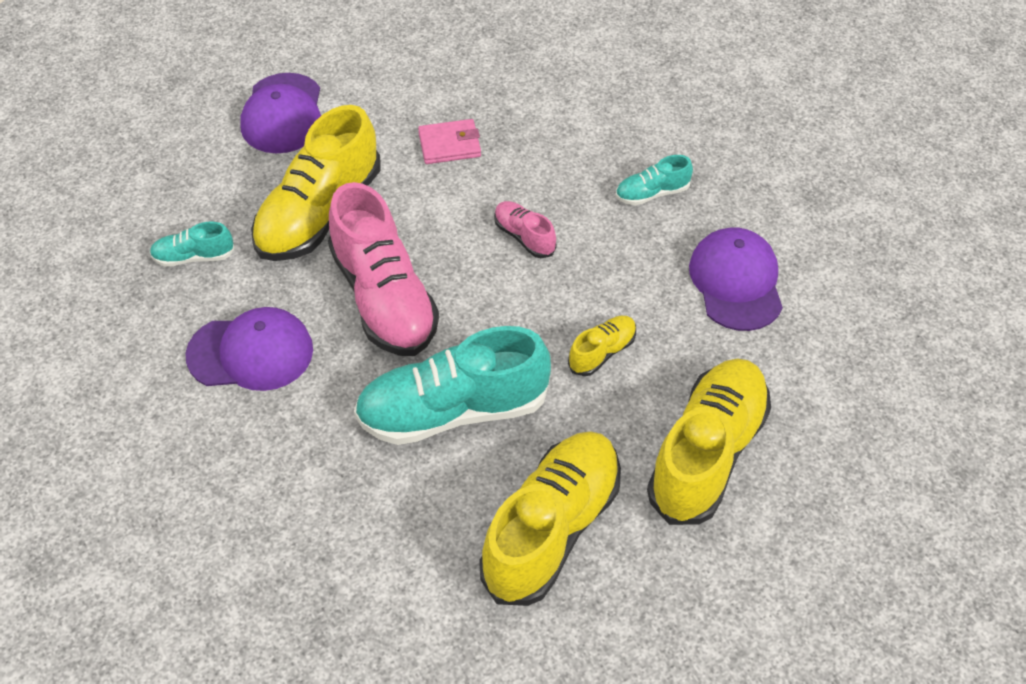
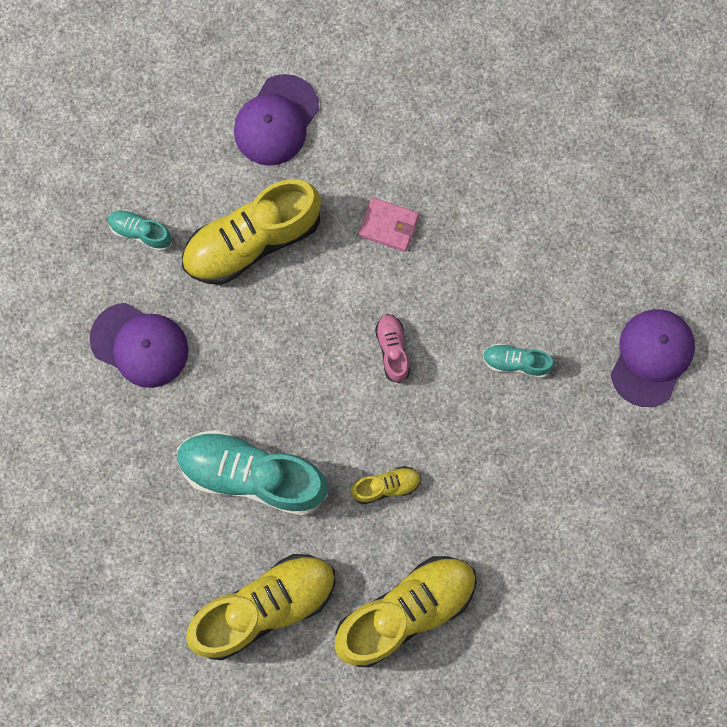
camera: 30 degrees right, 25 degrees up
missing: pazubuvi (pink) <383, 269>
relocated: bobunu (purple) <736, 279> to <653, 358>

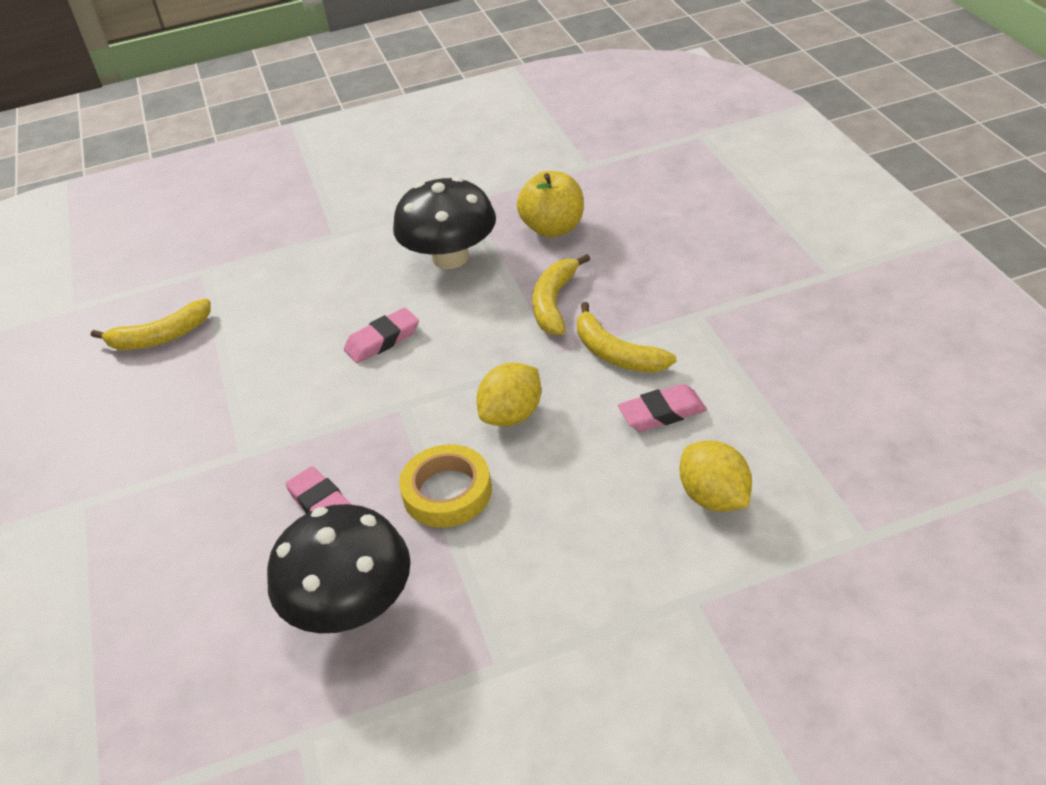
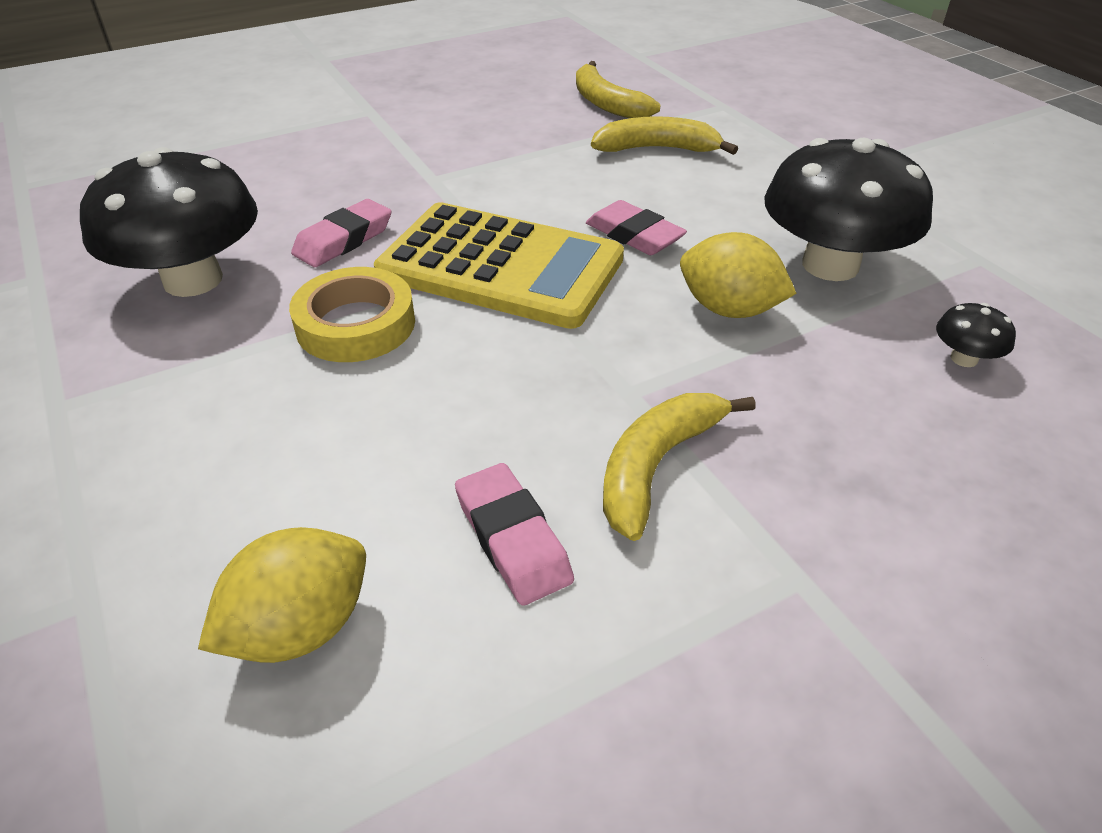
camera: 75 degrees right, 0 degrees up
appeared: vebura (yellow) <499, 265>
relocated: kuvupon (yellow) <561, 294> to <664, 135>; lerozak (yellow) <508, 394> to <738, 275>
exchanged: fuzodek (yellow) <550, 204> to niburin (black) <976, 335>

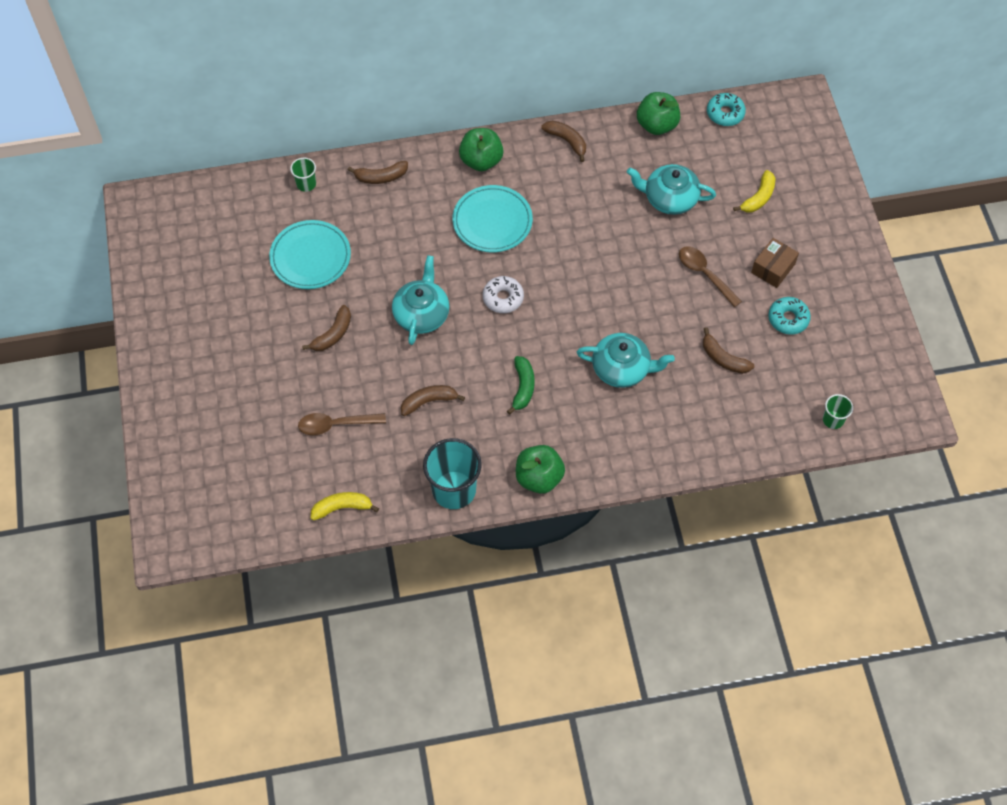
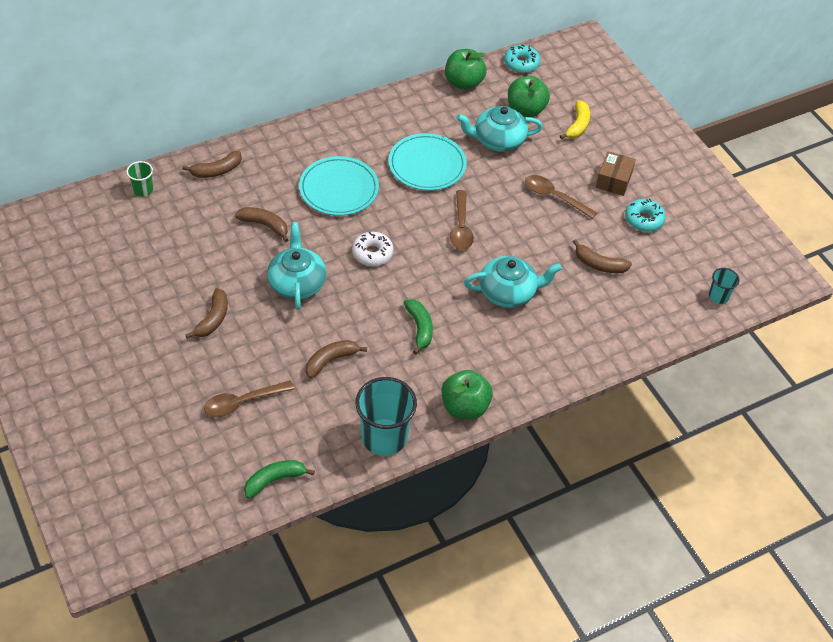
camera: 20 degrees left, 10 degrees down
appeared: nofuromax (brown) <462, 220>
relocated: kuvupon (brown) <563, 141> to <261, 224>; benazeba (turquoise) <310, 254> to <427, 162>; fuzodek (green) <481, 149> to <529, 96>
colour: kuvupon (yellow) <345, 506> to kuvupon (green) <279, 479>; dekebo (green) <838, 411> to dekebo (turquoise) <724, 286>

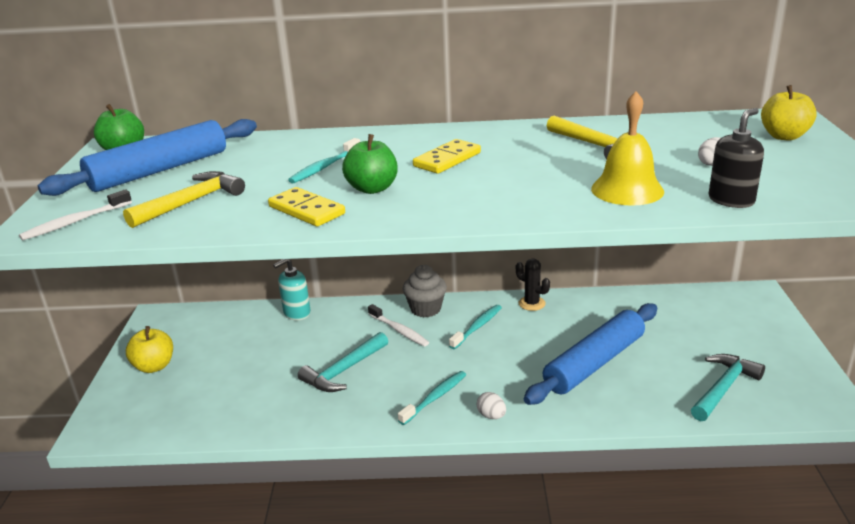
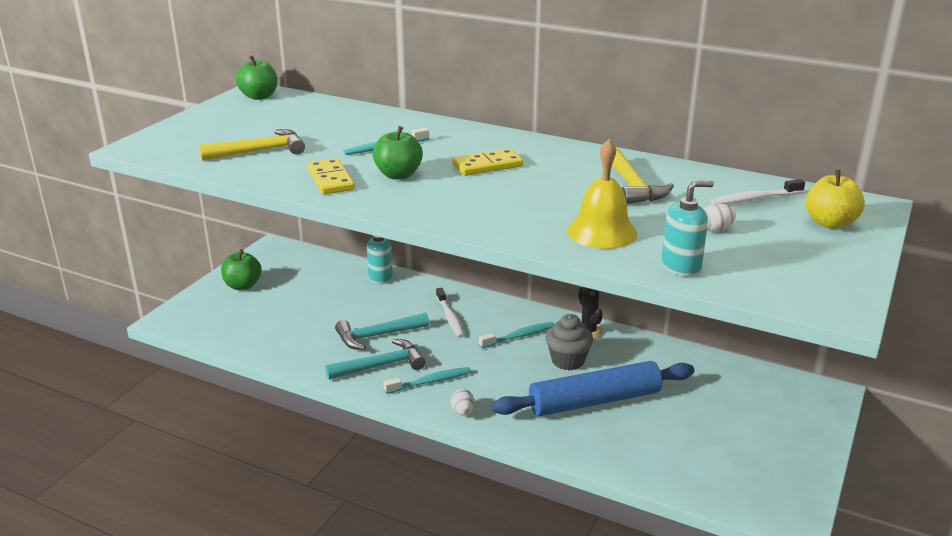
camera: 25 degrees right, 0 degrees up
missing: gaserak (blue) <147, 157>
relocated: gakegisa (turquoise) <728, 387> to <375, 359>; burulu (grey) <425, 291> to <569, 342>; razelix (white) <75, 215> to <757, 191>
colour: fuzodek (yellow) <149, 349> to fuzodek (green) <241, 269>; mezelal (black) <736, 158> to mezelal (turquoise) <687, 228>

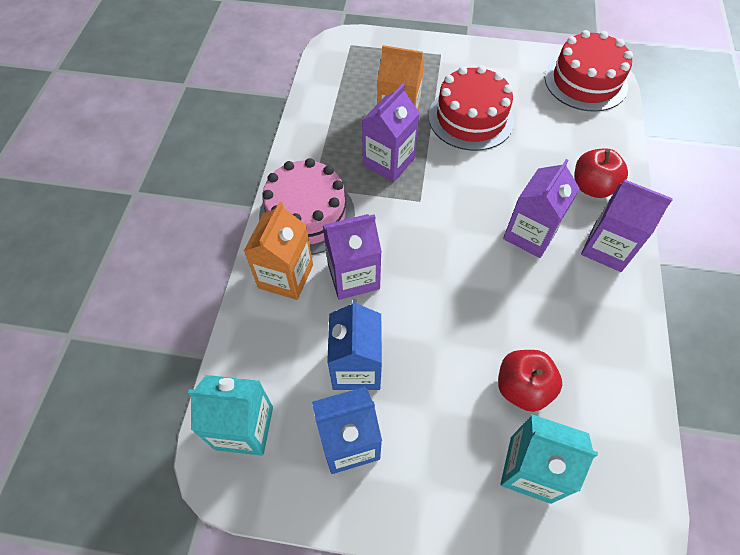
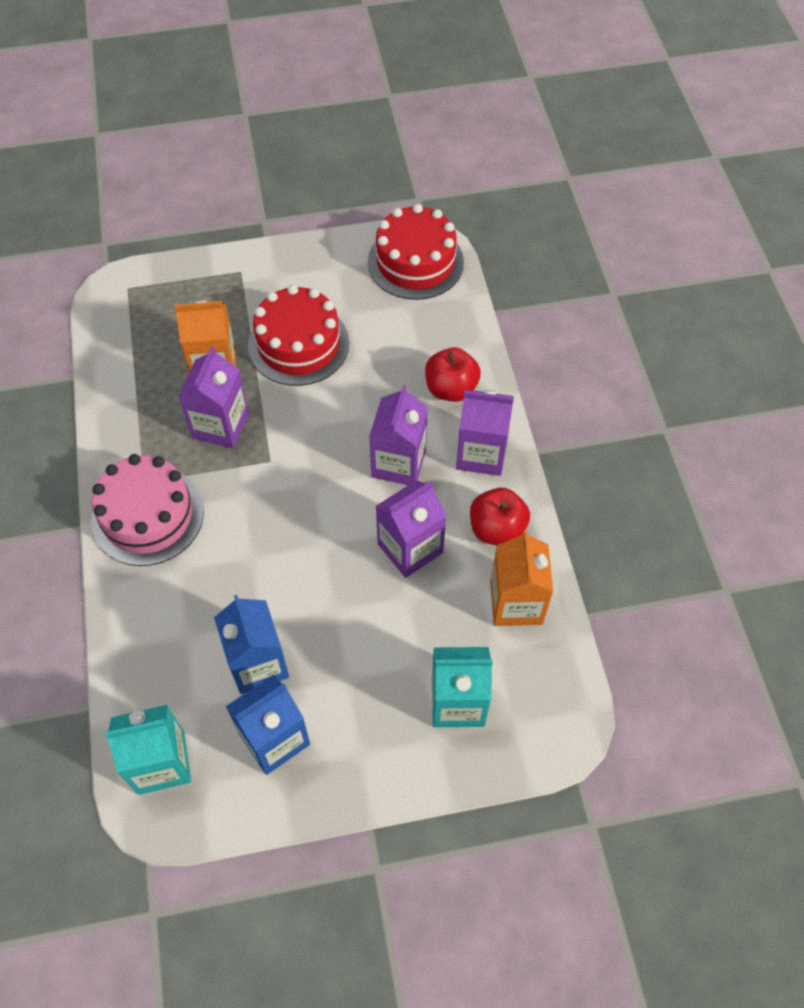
camera: 20 degrees left, 0 degrees up
relocated: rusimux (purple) <352, 257> to <411, 529>; fuzodek (red) <530, 381> to <500, 516>; rusimux (orange) <278, 250> to <521, 578>

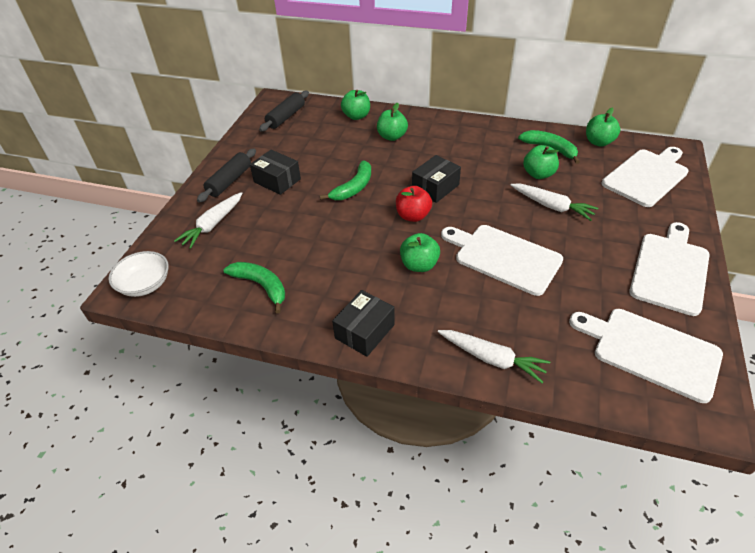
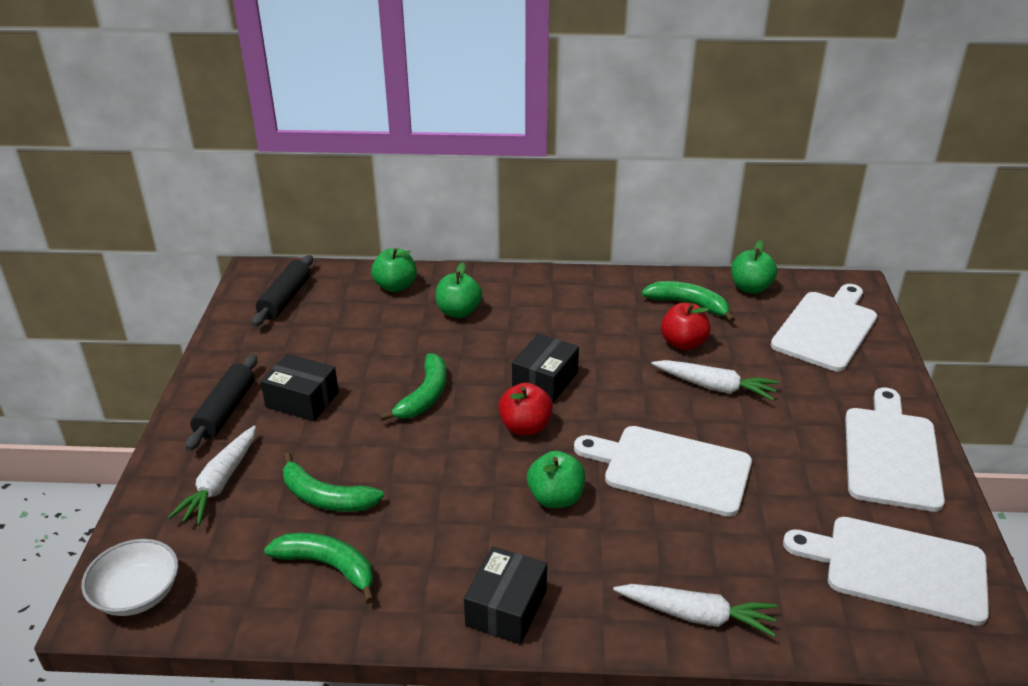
camera: 15 degrees left, 10 degrees down
appeared: kuvupon (green) <333, 482>
colour: fuzodek (green) <541, 162> to fuzodek (red) <686, 326>

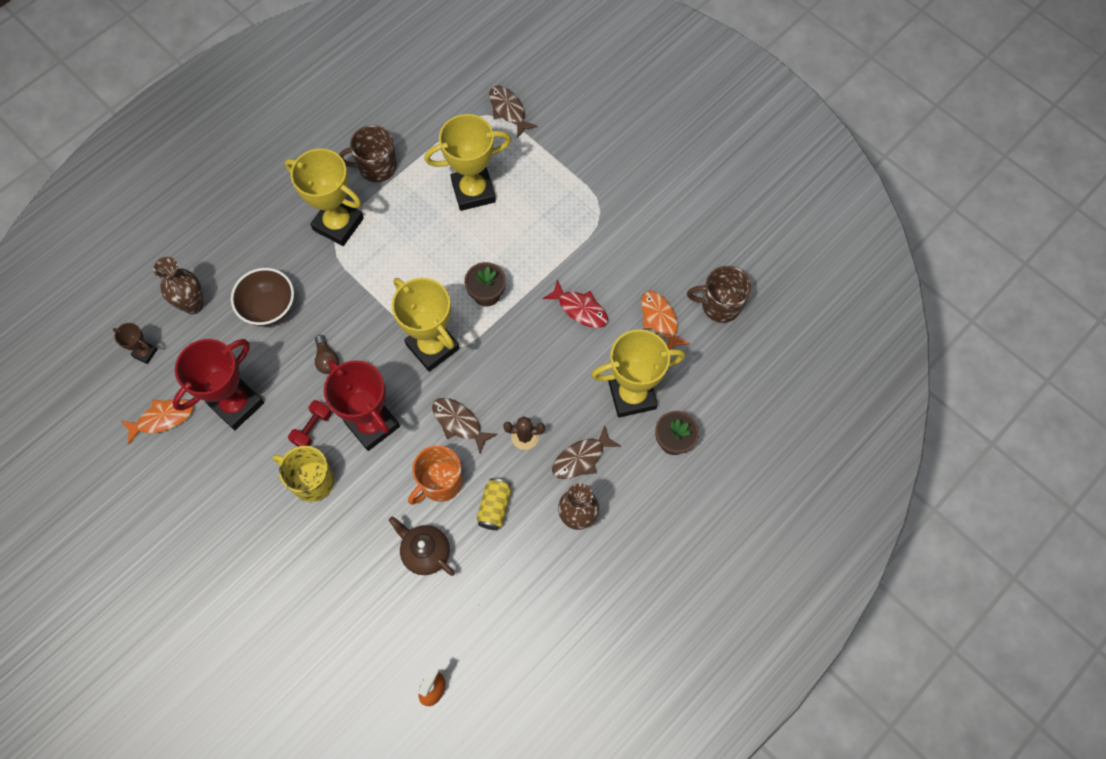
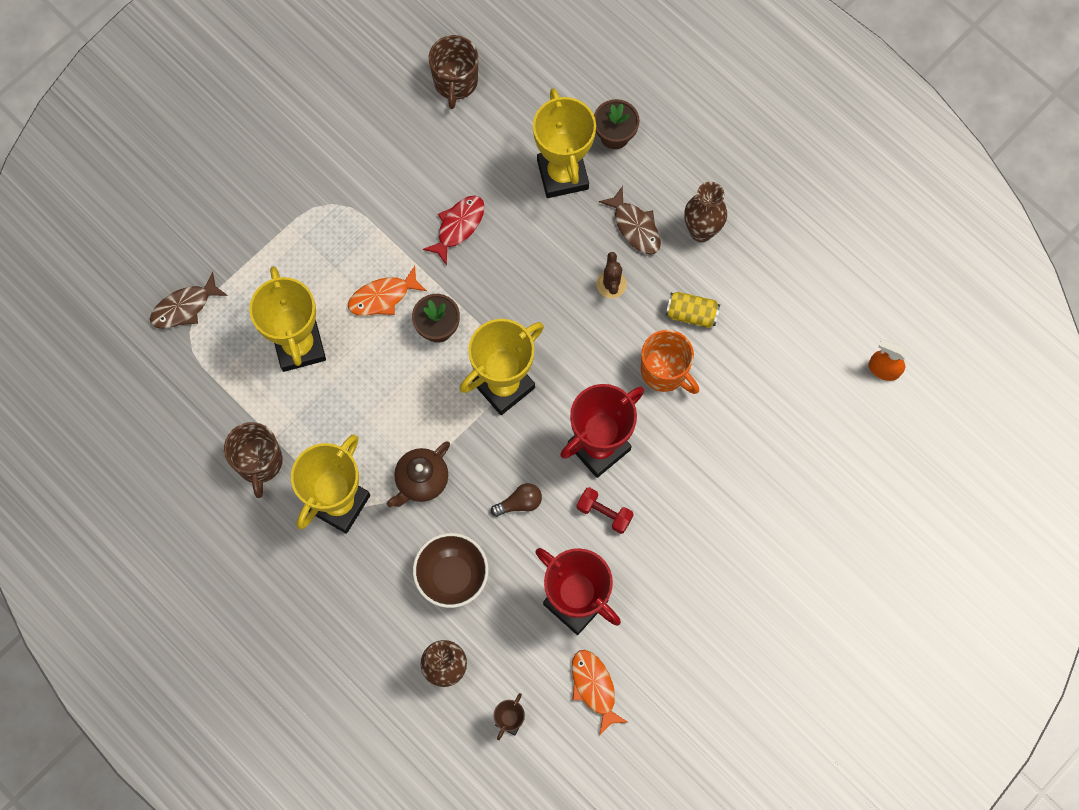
camera: 90 degrees left, 5 degrees up
missing: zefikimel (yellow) <303, 474>; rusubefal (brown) <465, 426>
relocated: rusubefal (orange) <665, 320> to <387, 291>; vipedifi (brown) <422, 546> to <418, 474>

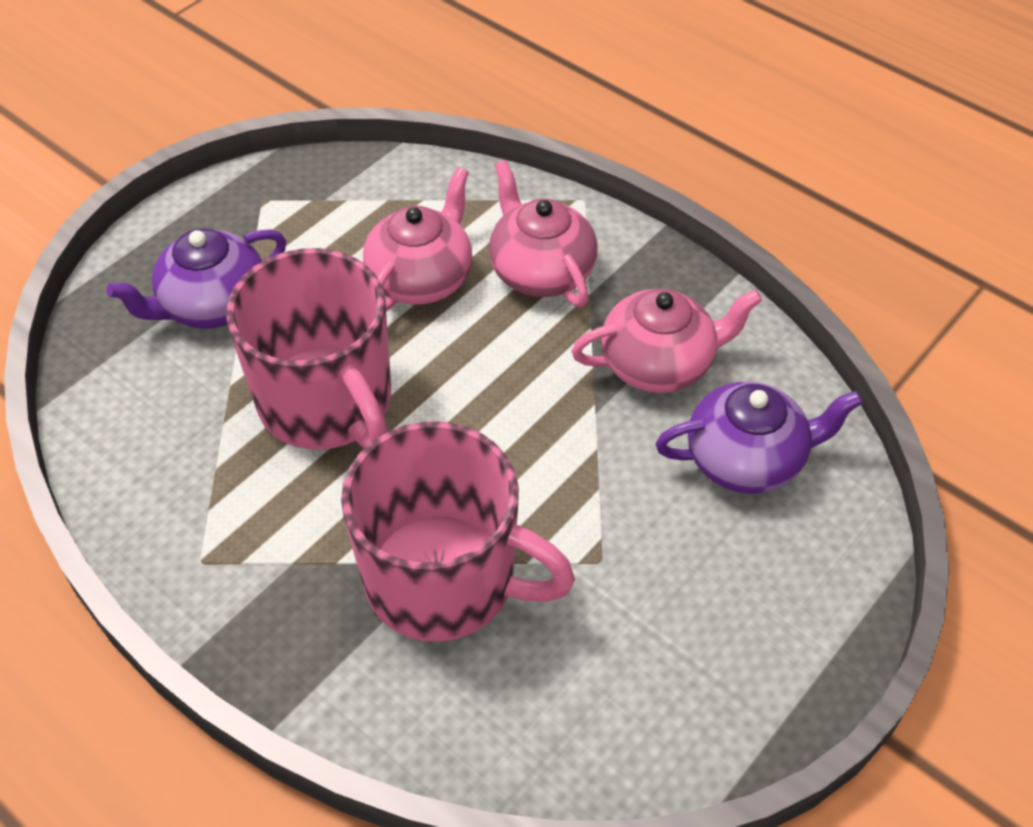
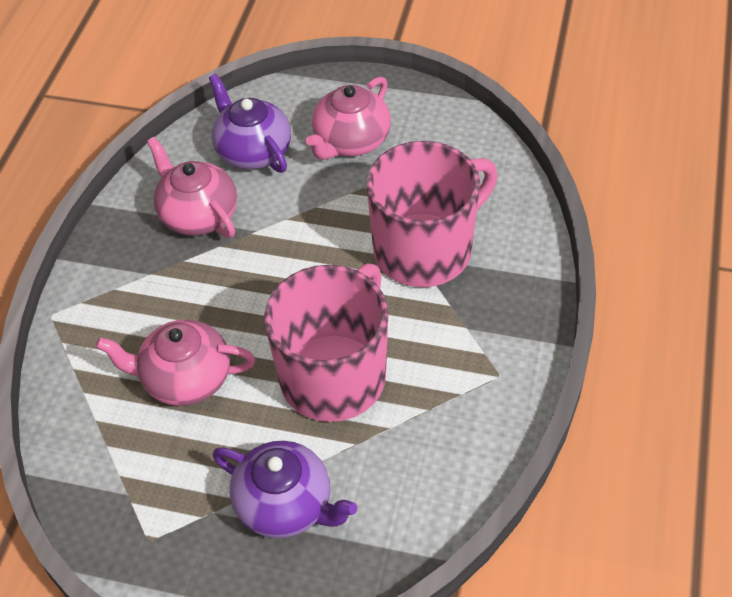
camera: 115 degrees left, 0 degrees up
relocated: vipedifi (pink) <543, 233> to <348, 118>
spun: zefikimel (pink) <458, 531> = <432, 214> 60 degrees clockwise

